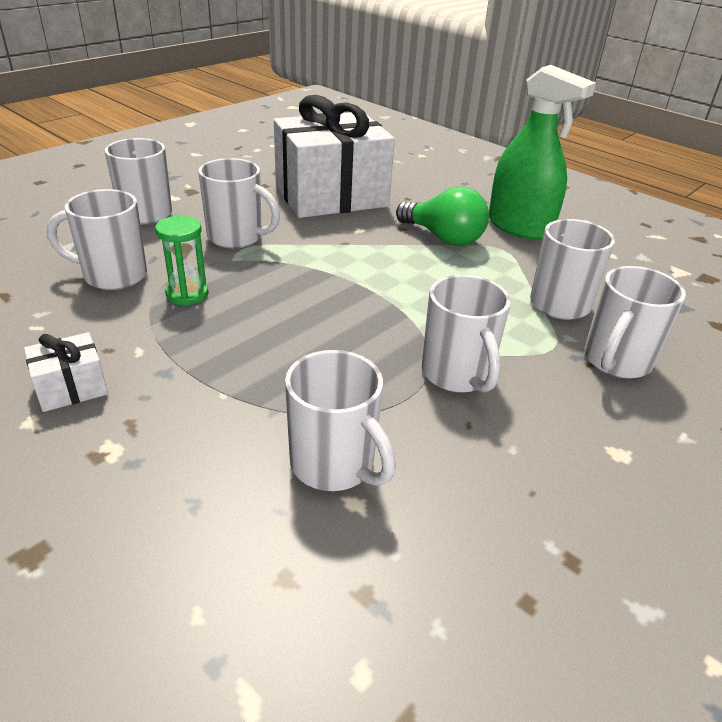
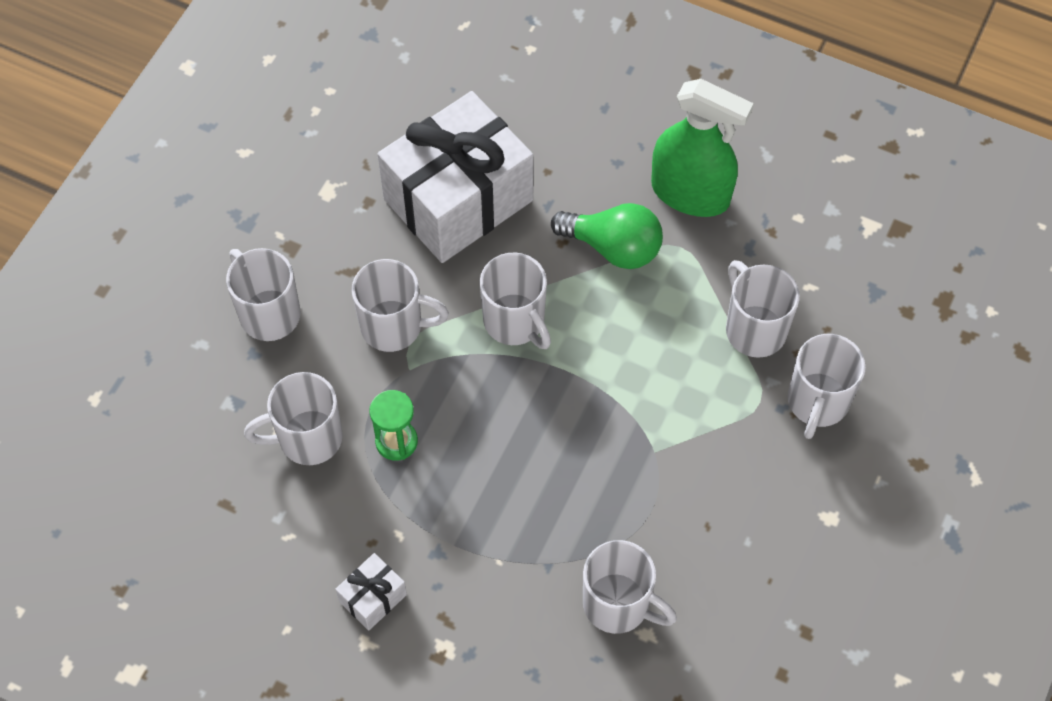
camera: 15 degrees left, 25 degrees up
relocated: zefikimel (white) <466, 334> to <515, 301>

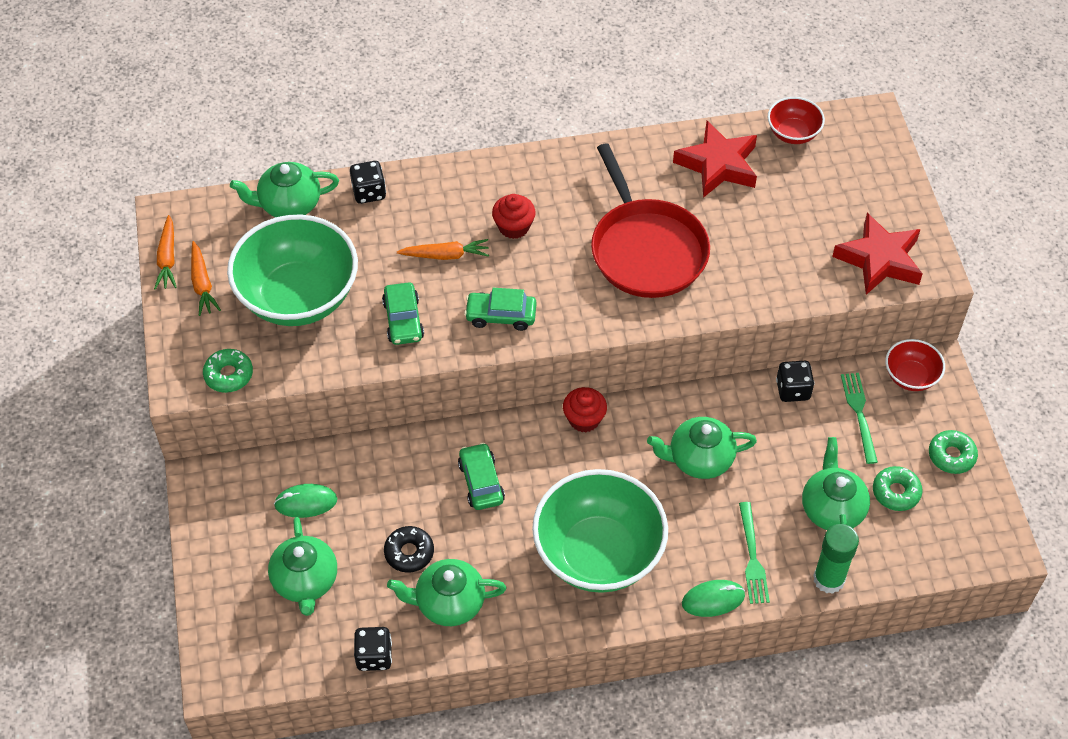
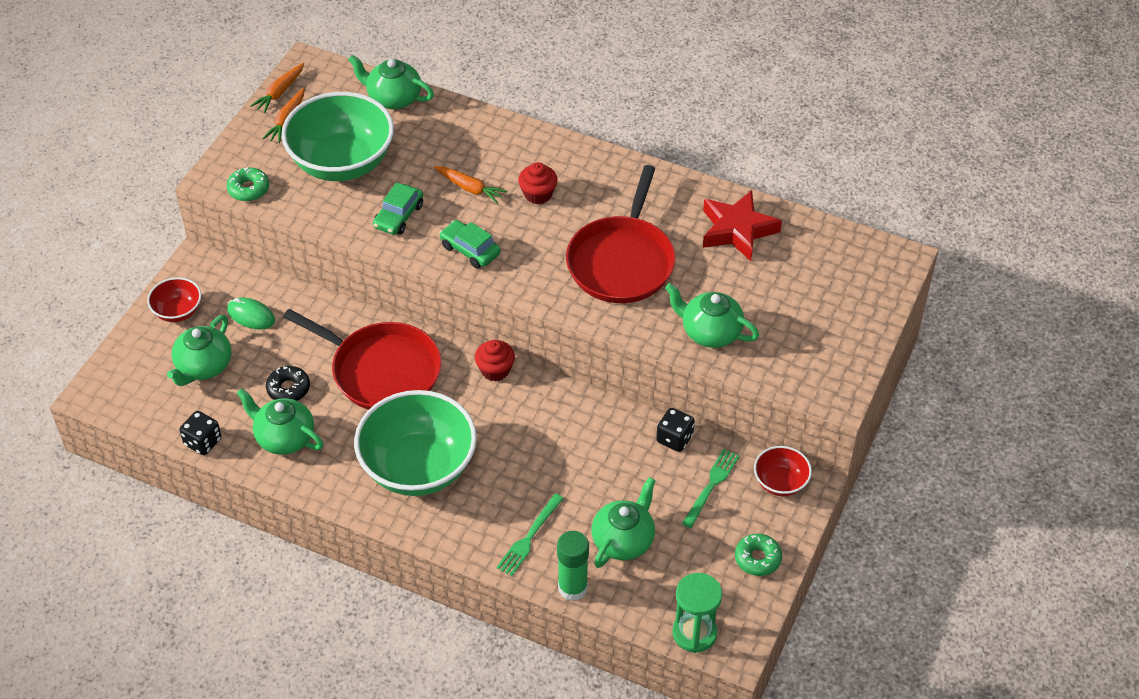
camera: 35 degrees right, 5 degrees down
missing: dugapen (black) <368, 182>; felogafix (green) <713, 598>; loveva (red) <877, 254>; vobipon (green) <897, 488>
appeared: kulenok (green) <697, 613>
relocated: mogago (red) <796, 120> to <174, 299>; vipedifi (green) <702, 448> to <712, 315>
exchanged: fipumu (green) <481, 476> to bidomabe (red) <362, 359>

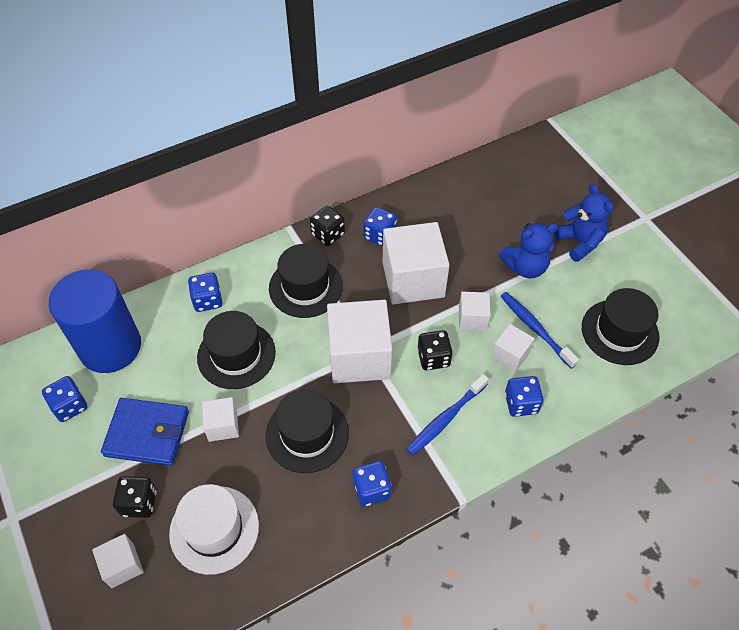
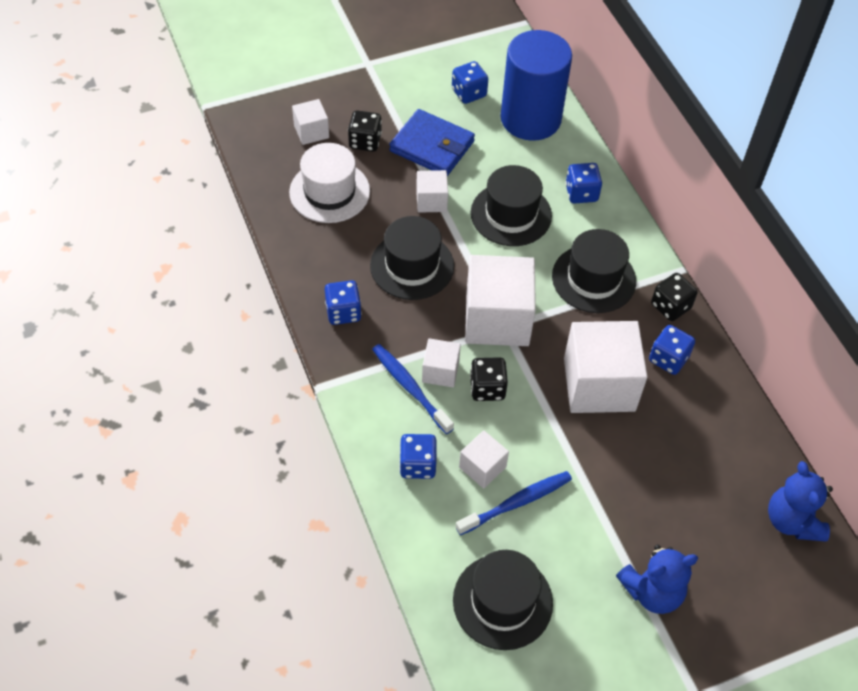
camera: 95 degrees right, 0 degrees up
relocated: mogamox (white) <474, 311> to <441, 363>; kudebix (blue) <528, 250> to <800, 501>
spun: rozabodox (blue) <145, 432> = <432, 142> 75 degrees counterclockwise

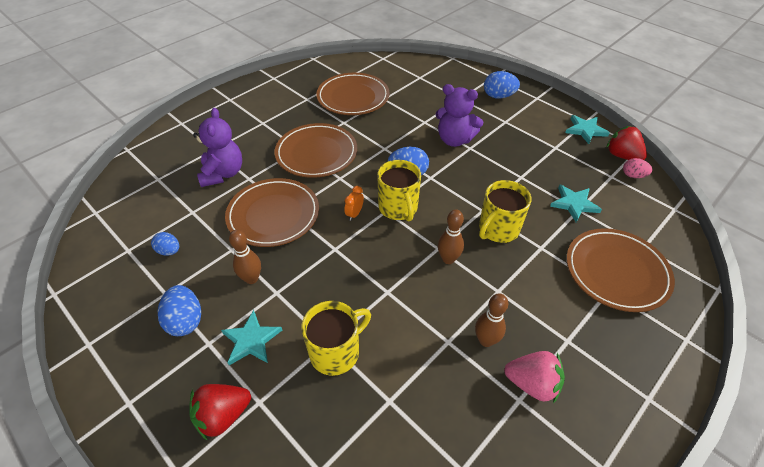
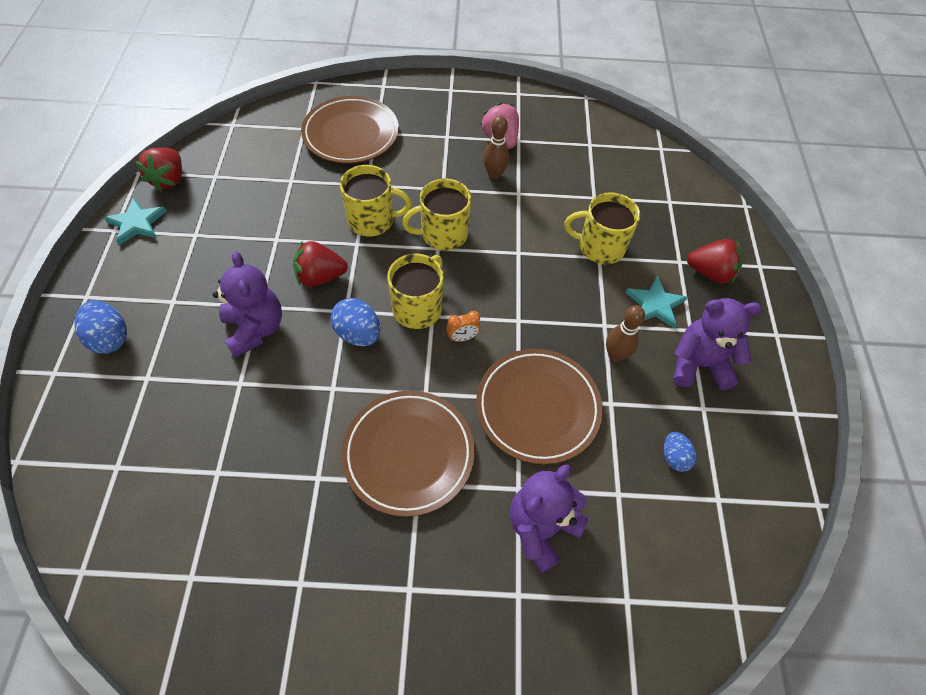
camera: 135 degrees left, 10 degrees up
missing: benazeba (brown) <352, 94>; loveva (turquoise) <576, 203>; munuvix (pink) <637, 168>
appeared: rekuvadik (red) <320, 264>
exchanged: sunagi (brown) <451, 237> to zefikimel (yellow) <436, 214>; munuvix (blue) <179, 310> to kudebix (purple) <718, 344>

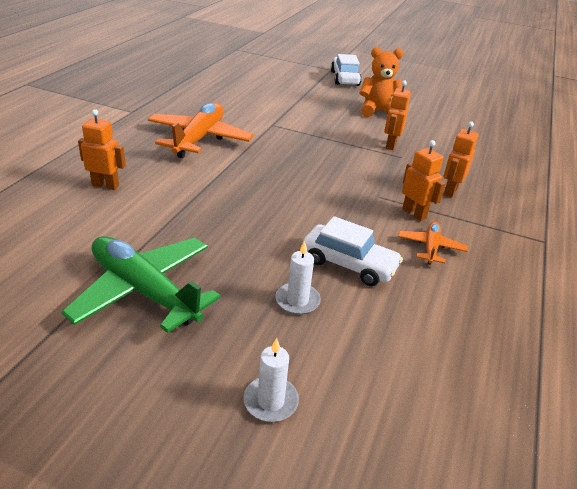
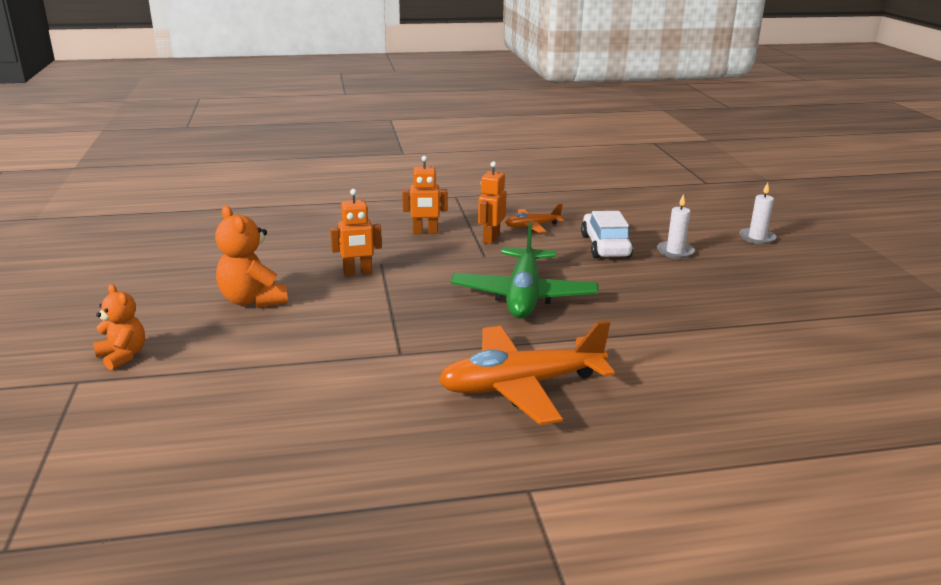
camera: 120 degrees left, 10 degrees down
missing: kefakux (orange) <102, 149>
relocated: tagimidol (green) <141, 284> to <524, 269>
exchanged: fipumu (white) <346, 70> to kudebix (orange) <119, 327>

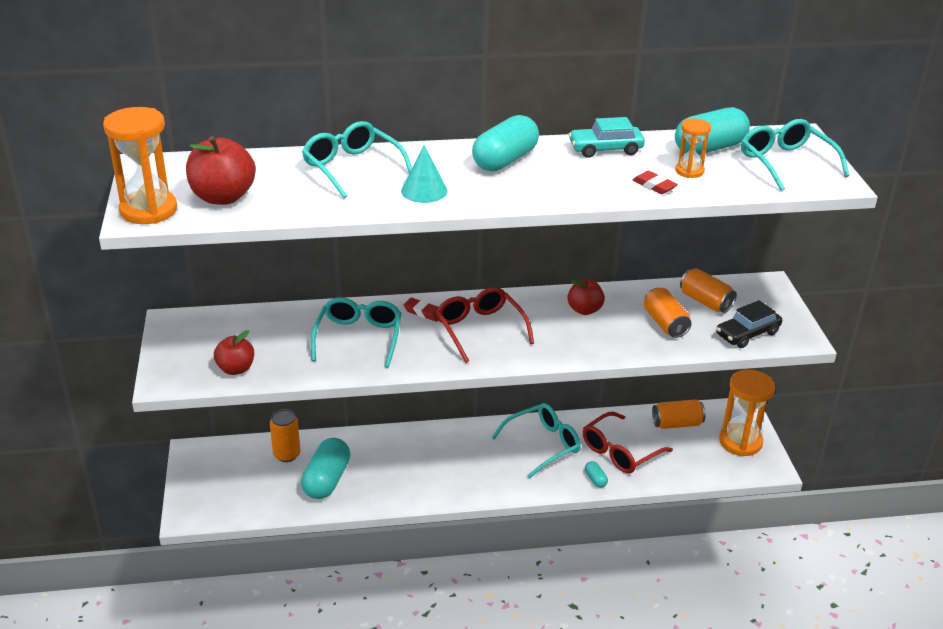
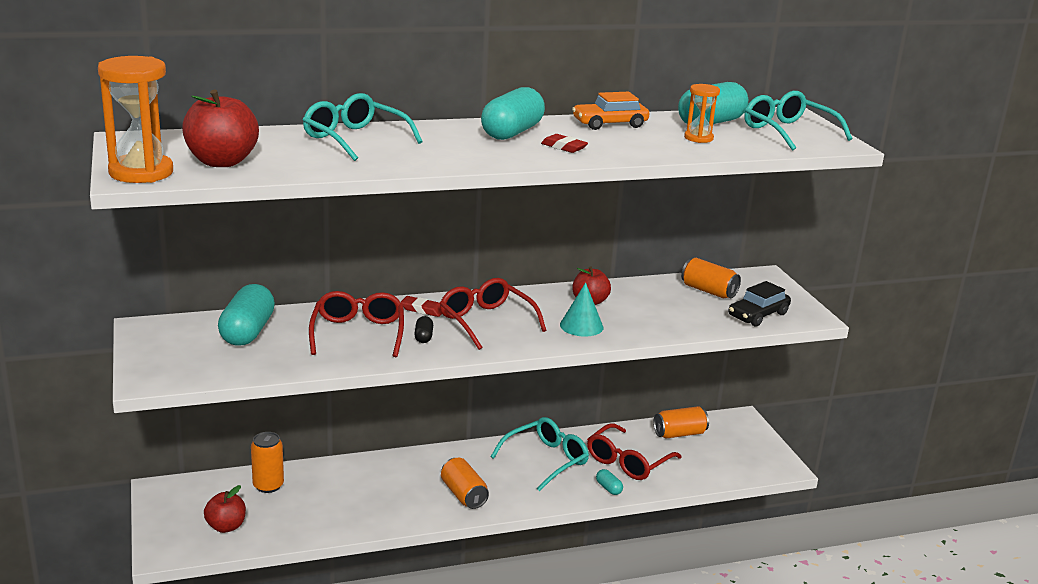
camera: 10 degrees left, 10 degrees down
missing: kulenok (orange) <747, 413>
appeared: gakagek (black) <423, 329>
relocated: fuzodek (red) <234, 352> to <225, 509>; gakagek (turquoise) <325, 468> to <246, 315>; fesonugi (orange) <667, 313> to <465, 483>; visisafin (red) <655, 182> to <564, 143>; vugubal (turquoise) <424, 174> to <582, 309>
colour: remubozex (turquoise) <356, 332> to remubozex (red) <356, 324>; fipumu (turquoise) <607, 137> to fipumu (orange) <610, 111>

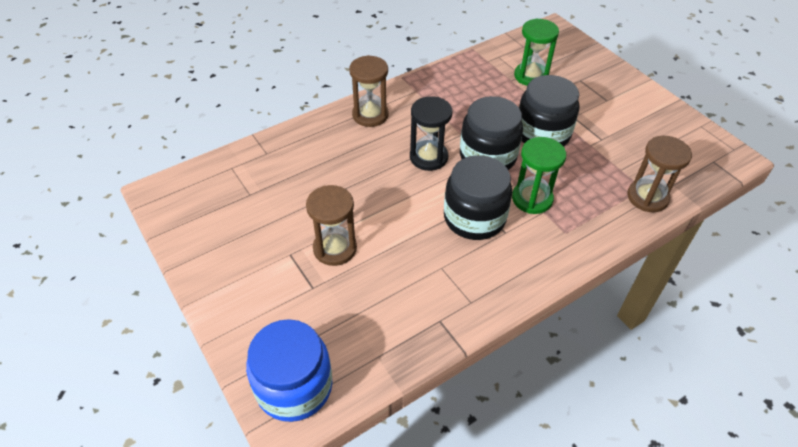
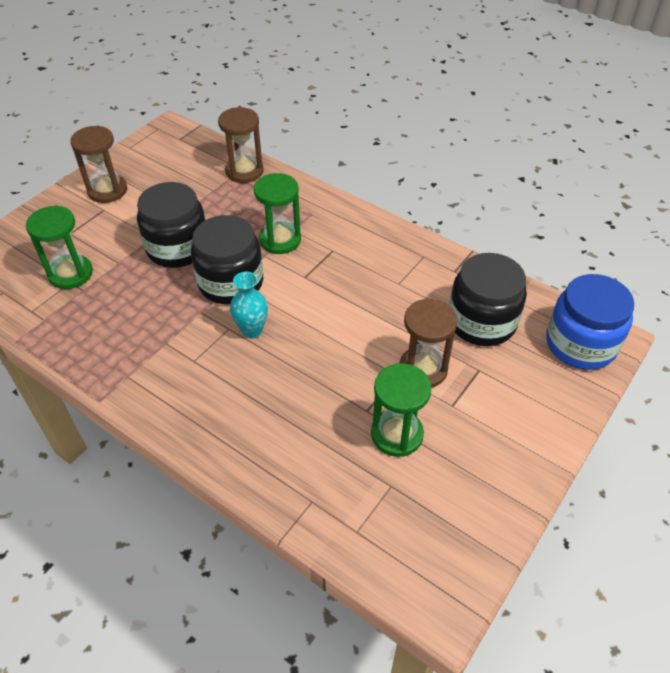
camera: 110 degrees left, 0 degrees up
appeared: kulenok (green) <401, 410>
relocated: kulenok (brown) <369, 91> to <98, 164>; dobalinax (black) <478, 197> to <488, 299>
exchanged: kulenok (black) <431, 133> to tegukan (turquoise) <249, 305>

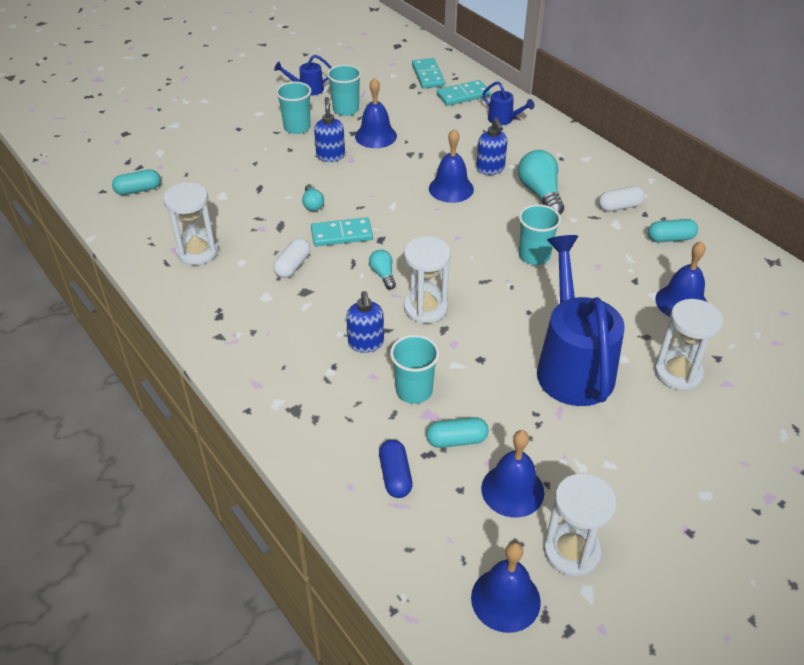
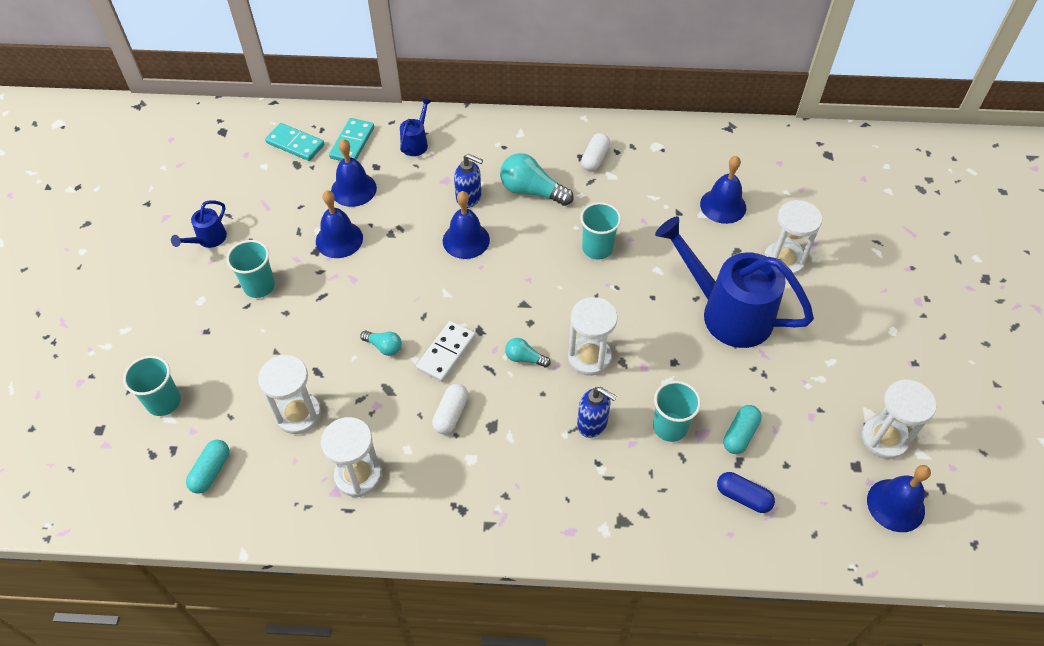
camera: 50 degrees left, 10 degrees up
missing: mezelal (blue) <329, 129>; gakagek (turquoise) <673, 230>
appeared: kulenok (white) <289, 394>
relocated: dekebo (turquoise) <344, 90> to <152, 386>; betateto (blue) <512, 474> to <354, 173>
colour: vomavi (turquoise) <342, 231> to vomavi (white) <446, 351>
spun: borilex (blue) <509, 103> = <416, 127> 60 degrees counterclockwise; gakagek (white) <291, 258> = <450, 409> 45 degrees clockwise

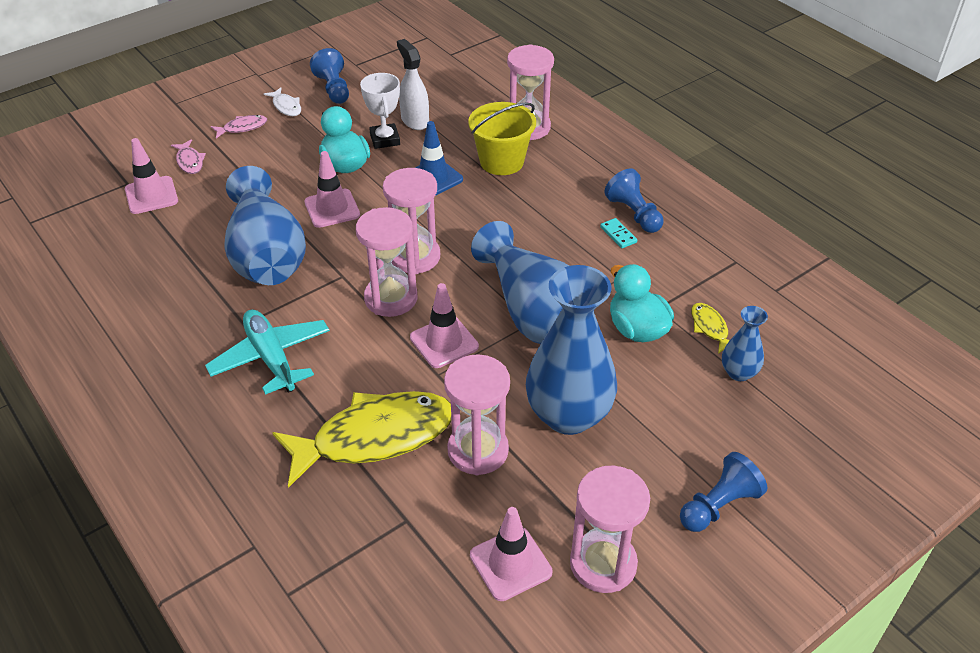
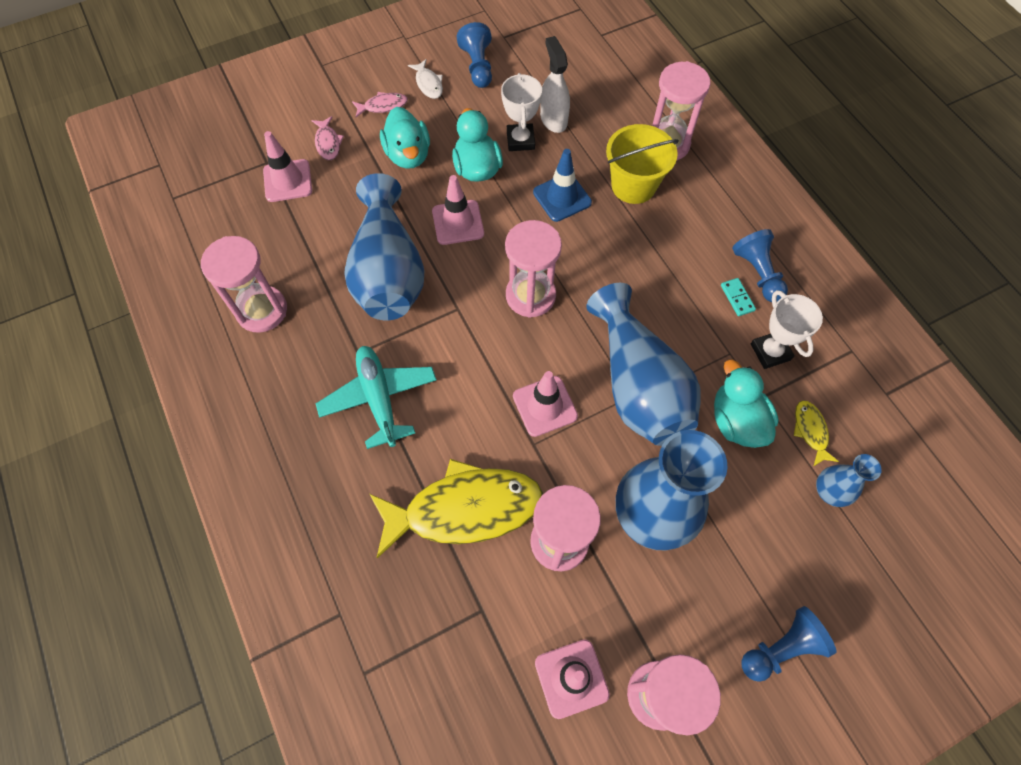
camera: 10 degrees right, 20 degrees up
appeared: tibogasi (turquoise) <405, 138>; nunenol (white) <787, 329>
relocated: kulenok (pink) <387, 262> to <244, 284>

